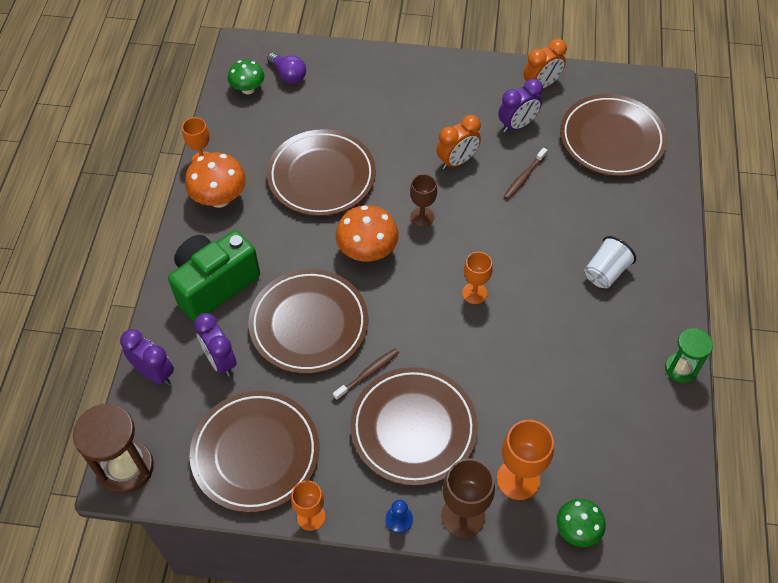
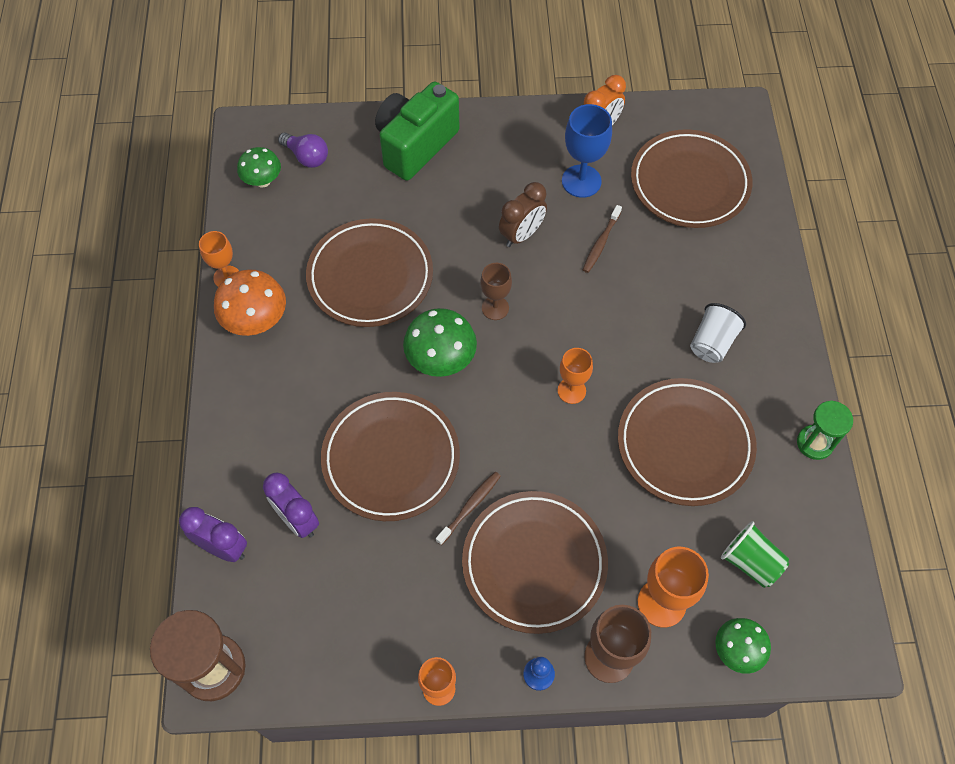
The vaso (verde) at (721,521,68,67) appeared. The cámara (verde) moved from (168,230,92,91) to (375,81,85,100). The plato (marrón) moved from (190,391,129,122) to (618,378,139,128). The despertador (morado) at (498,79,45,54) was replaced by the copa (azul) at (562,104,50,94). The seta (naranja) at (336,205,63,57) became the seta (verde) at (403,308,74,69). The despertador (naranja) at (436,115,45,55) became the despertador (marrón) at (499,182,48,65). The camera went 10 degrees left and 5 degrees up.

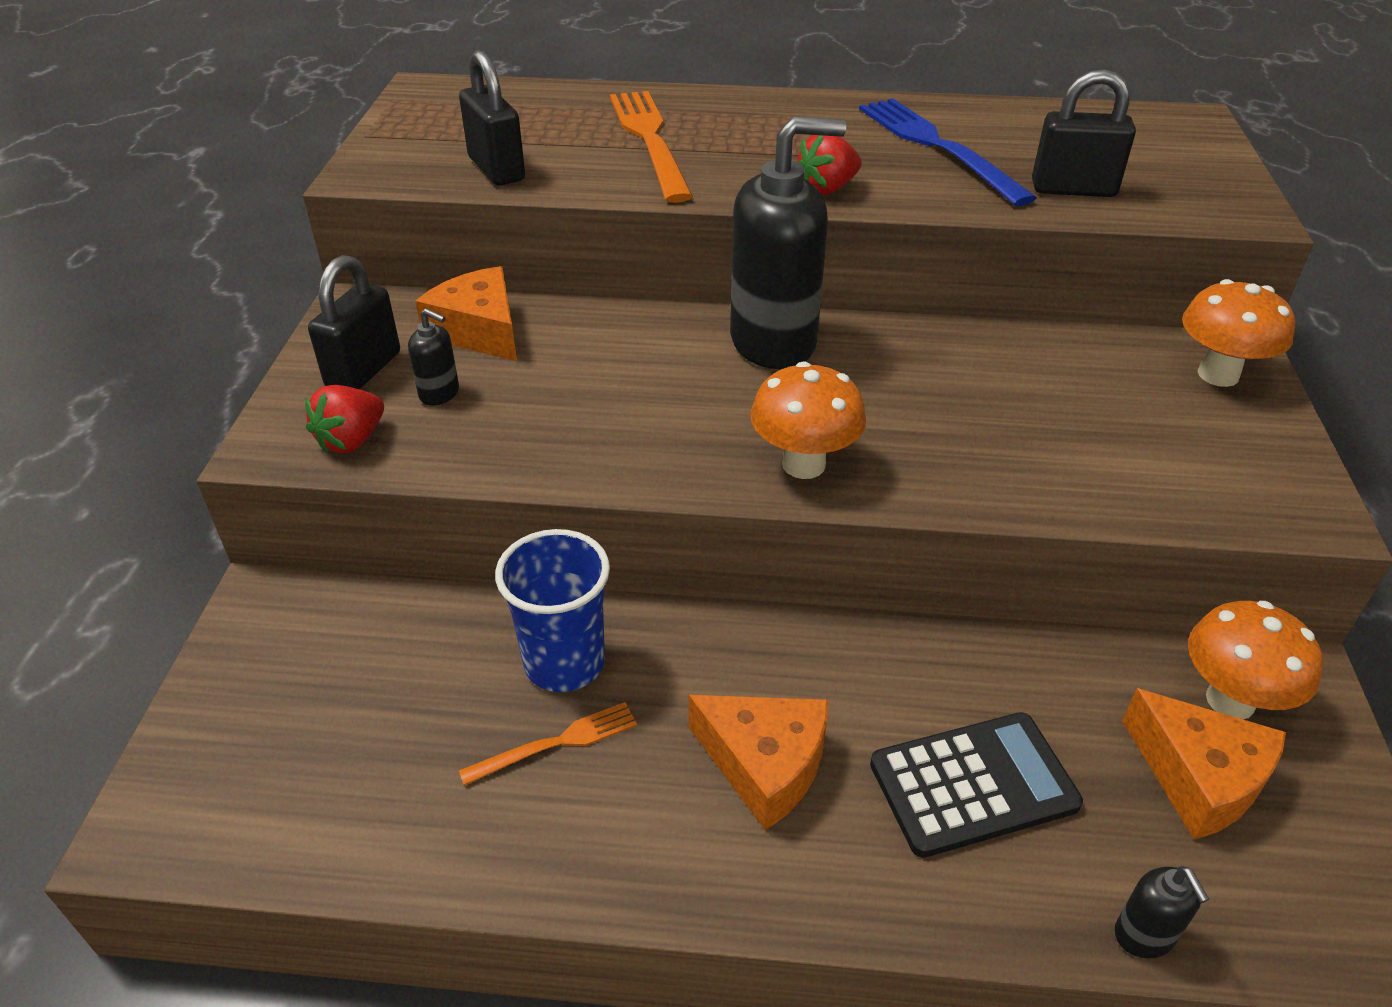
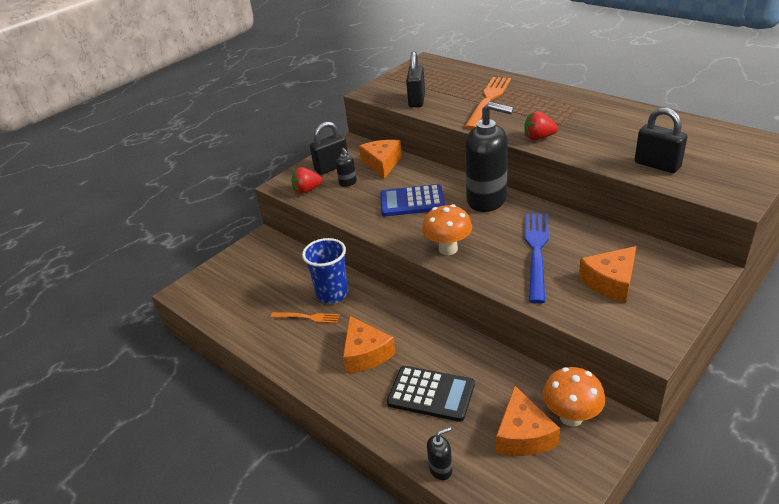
The seta (naranja) at (1182,279,113,108) disappeared. The calculadora (azul) at (380,184,65,32) appeared. The queso (naranja) at (579,246,57,57) appeared. The tenedor (azul) moved from (859,98,178,108) to (525,213,24,91). The dispensador de jabón (negro) at (1115,866,94,92) turned 135 degrees counterclockwise. The camera went 40 degrees right and 5 degrees down.

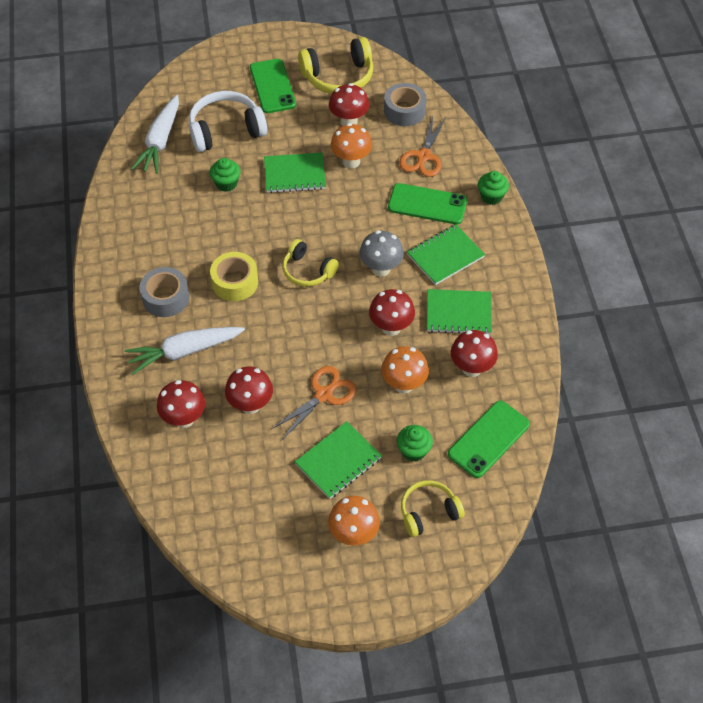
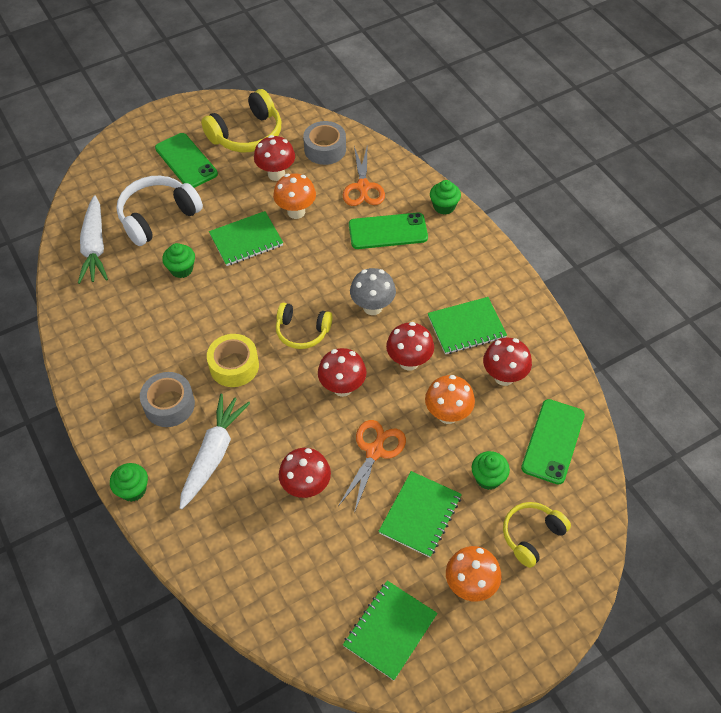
The magdalena (verde) at (110,463,38,39) appeared. The seta (rojo) moved from (157,380,48,48) to (318,348,49,49). The cuaderno (verde) moved from (407,225,78,60) to (343,581,95,100). The zanahoria (blanco) at (124,327,121,48) turned 150 degrees clockwise. The camera went 20 degrees left and 0 degrees up.

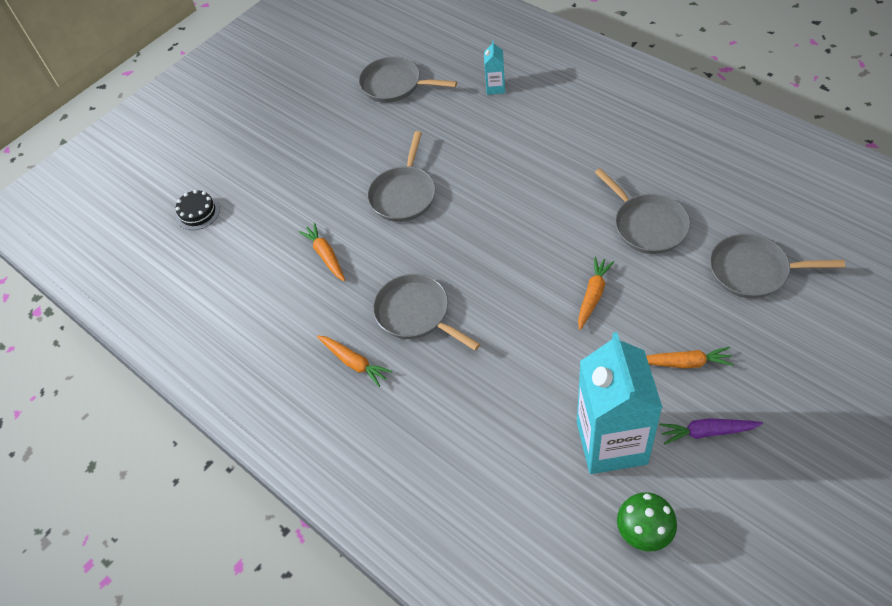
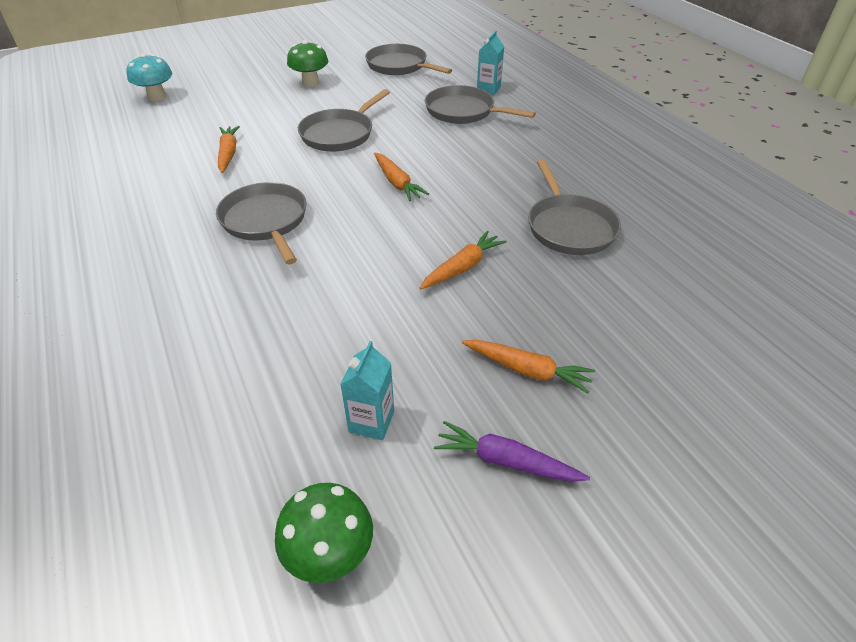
The seta (verde) at (287,40,42,47) appeared. The zanahoria (naranja) moved from (317,335,75,52) to (374,152,55,49). The sartén (gris) moved from (710,234,135,64) to (425,85,111,39). The tarta (negro) at (176,190,44,40) was replaced by the seta (turquesa) at (127,53,45,48). The cartón de leche (turquesa) at (577,332,86,142) changed to 0.43 times the size. The camera went 15 degrees right and 10 degrees down.

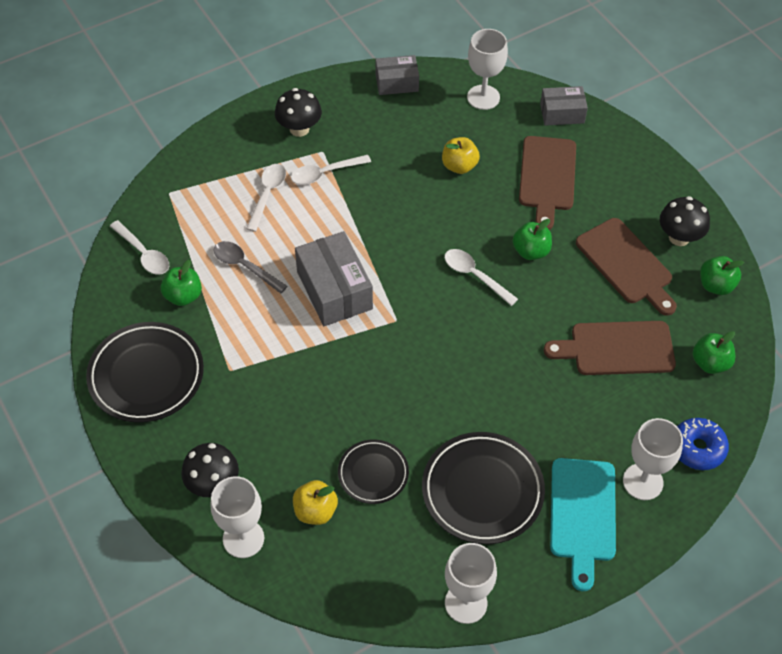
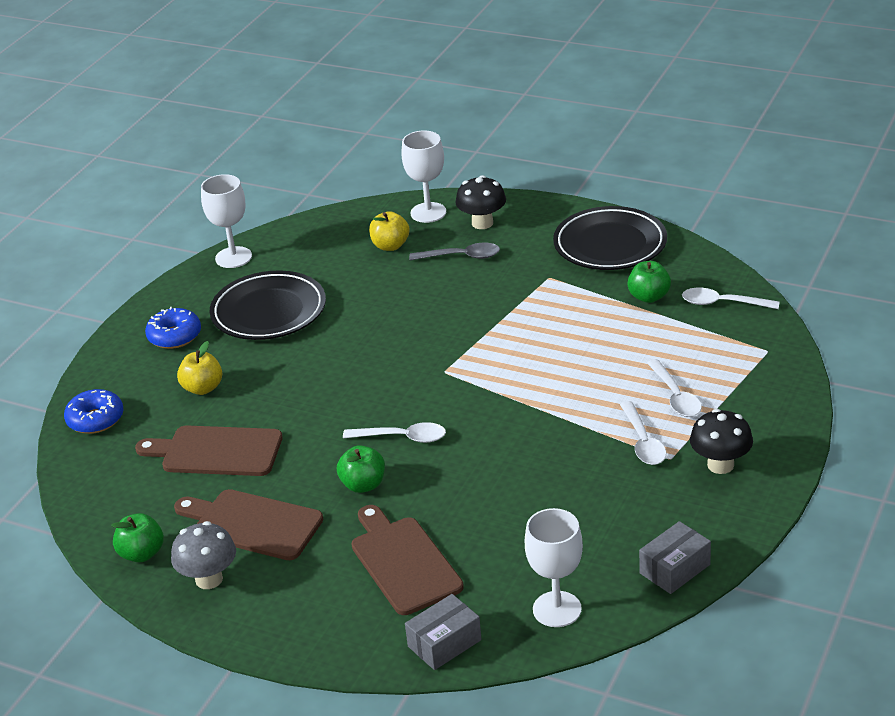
The caja (gris) at (295,231,78,95) disappeared. The plato (negro) at (338,439,71,65) disappeared. The copa (blanco) at (623,418,60,82) disappeared. The manzana (verde) at (693,331,42,43) disappeared. The cuchara (gris) moved from (213,241,74,53) to (409,243,91,17). The manzana (amarillo) moved from (442,137,38,37) to (177,341,45,54). The tabla de cortar (turquesa) at (550,458,66,133) was replaced by the rosquilla (azul) at (145,307,56,42). The seta (negro) at (660,196,50,50) became the seta (gris) at (171,521,65,68). The cuchara (blanco) at (291,155,80,30) turned 135 degrees clockwise. The tabla de cortar (marrón) at (544,321,132,54) turned 135 degrees counterclockwise. The camera went 150 degrees right and 20 degrees down.

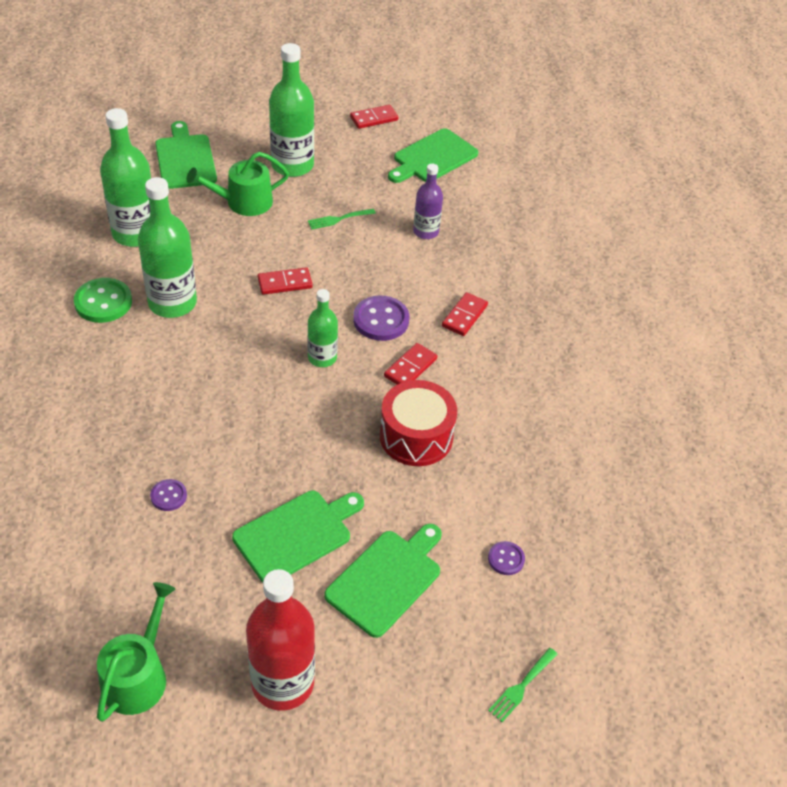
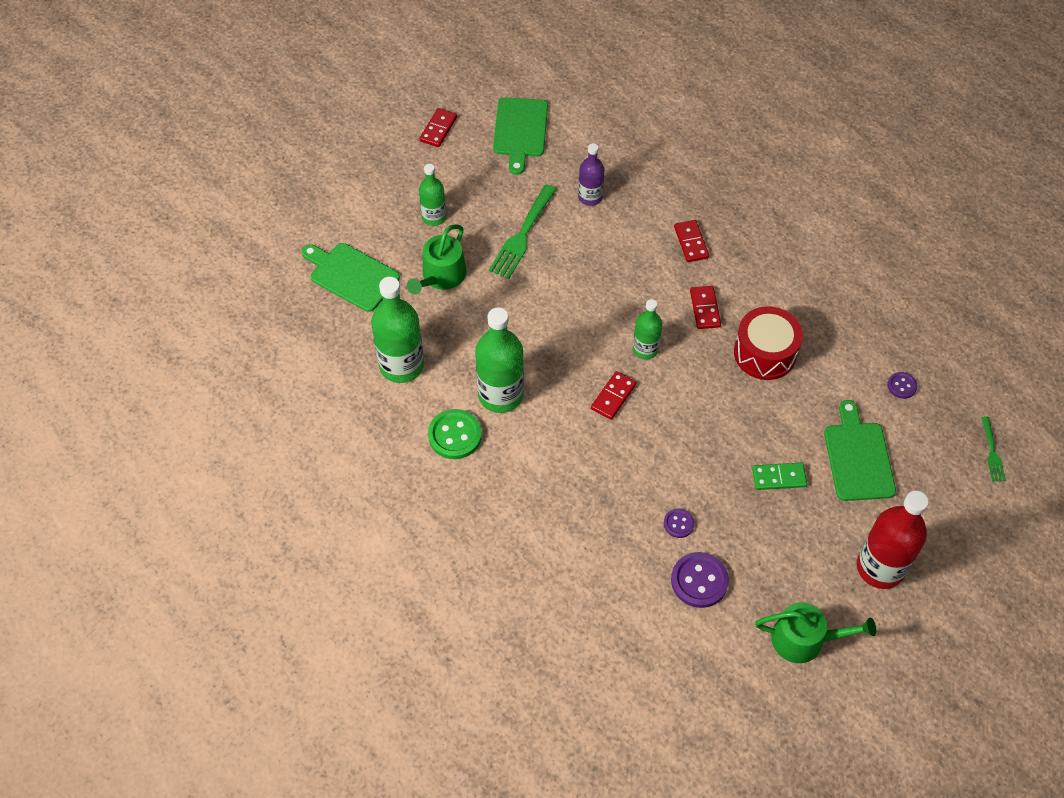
The ficha de dominó (rojo) moved from (258,267,55,28) to (591,371,46,49). The botón (morado) moved from (353,295,56,46) to (671,552,58,56). The tabla de cortar (verde) at (232,491,132,92) was replaced by the ficha de dominó (verde) at (752,463,55,27). The regadera (verde) at (97,582,79,140) turned 120 degrees clockwise. The botella (verde) at (269,43,45,134) changed to 0.58 times the size. The tenedor (verde) at (308,209,68,20) changed to 1.83 times the size. The camera went 40 degrees left and 10 degrees up.

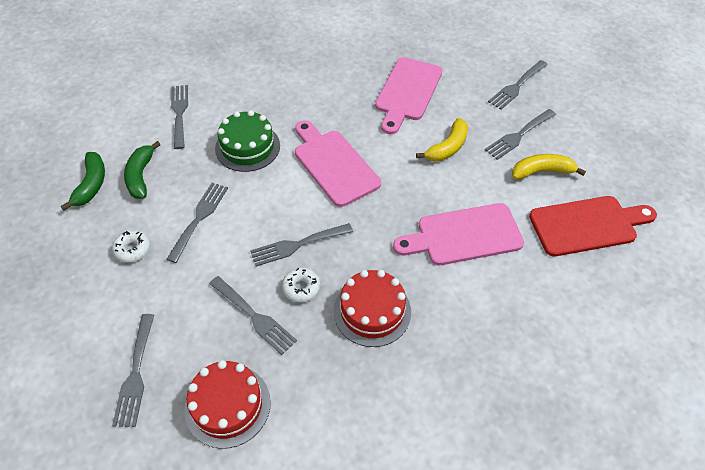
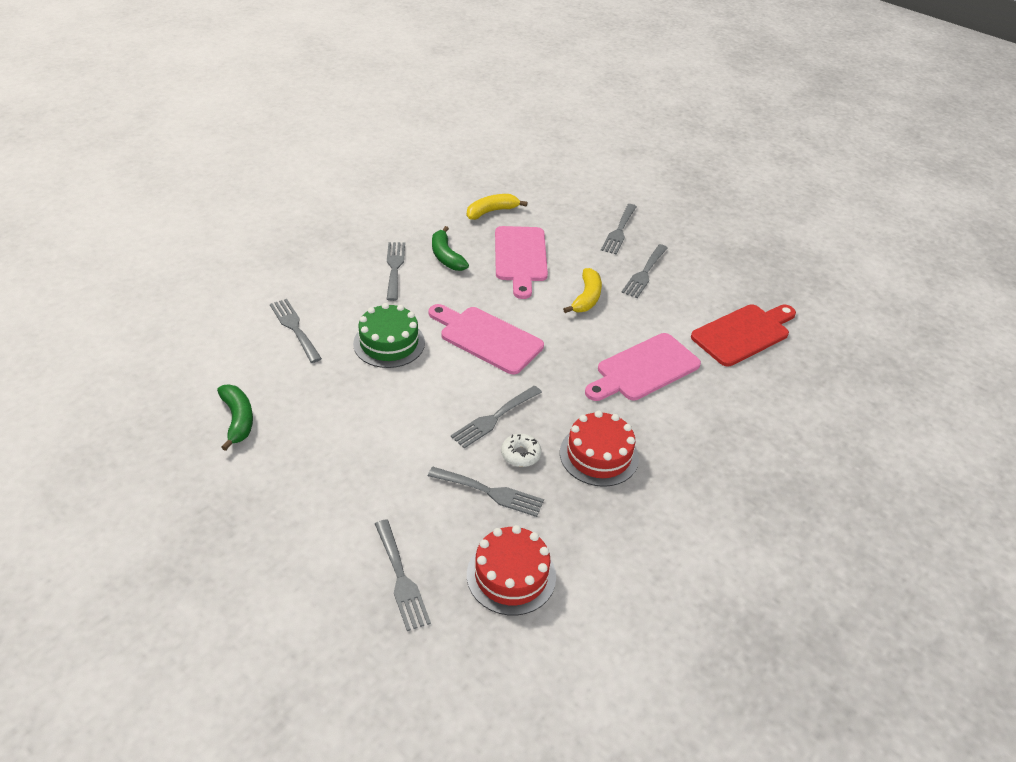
The rosquilla (blanco) at (112,230,38,33) disappeared. The plátano (verde) moved from (124,141,37,58) to (432,226,37,45). The tenedor (gris) moved from (166,183,62,80) to (387,242,18,59). The plátano (amarillo) moved from (512,154,74,25) to (467,194,60,26). The camera went 25 degrees left and 10 degrees down.

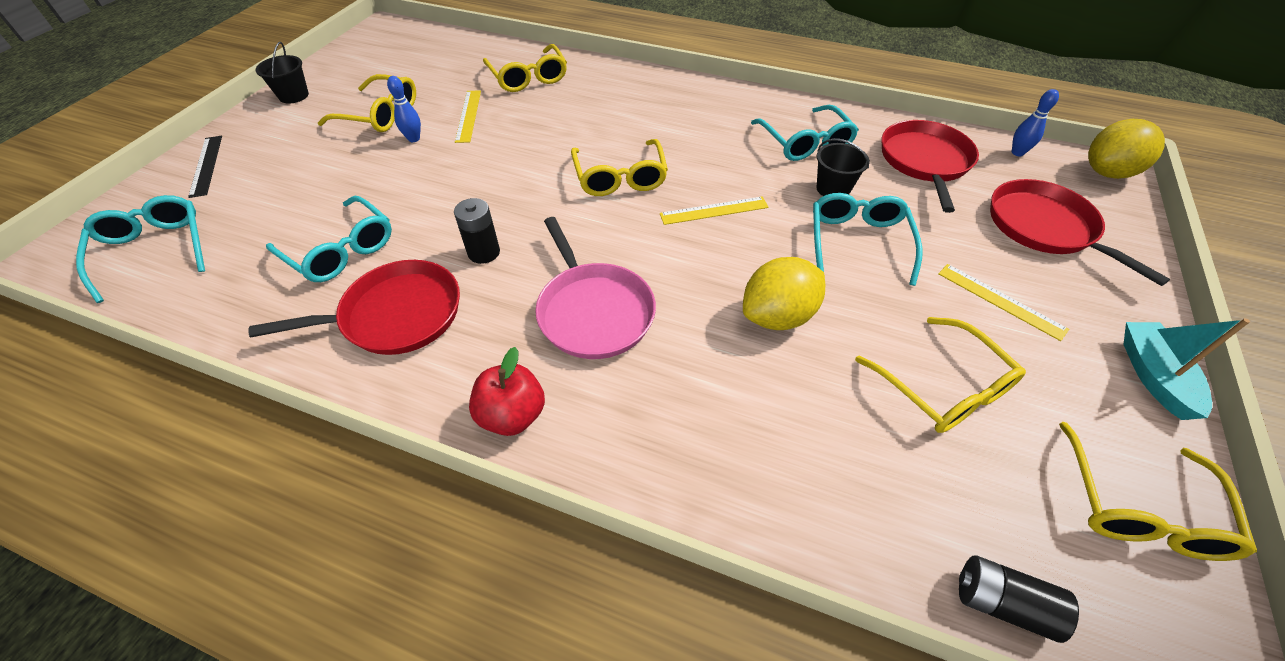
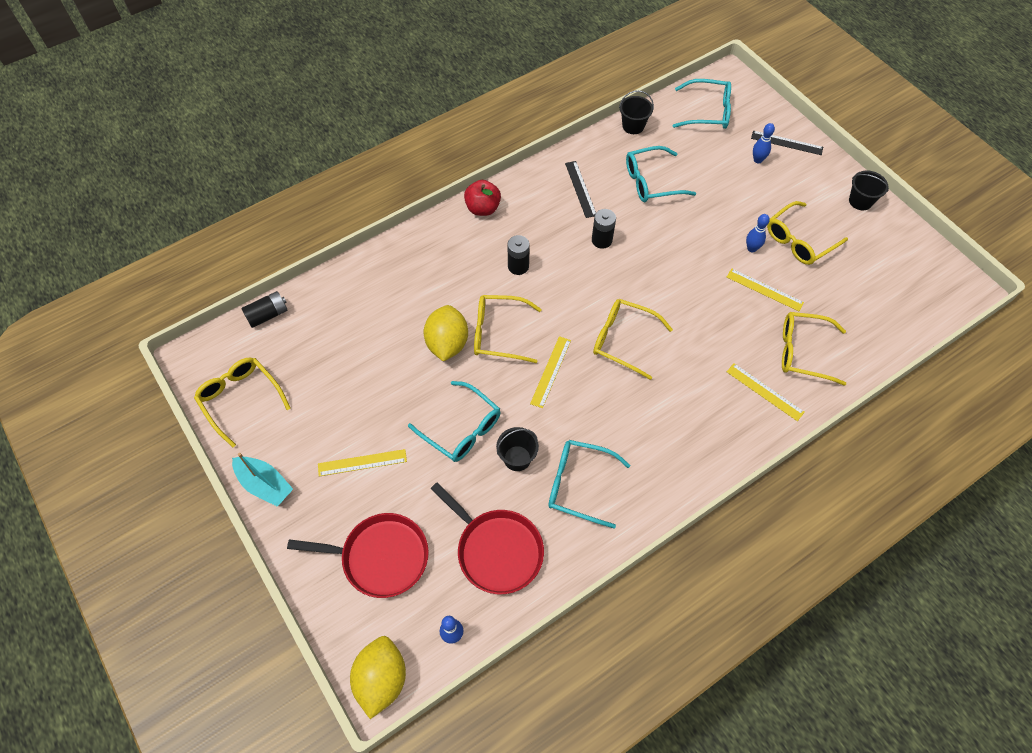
The balde (negro) at (619,90,35,44) appeared. The regla (amarillo) at (727,363,78,58) appeared. The bolo (azul) at (753,123,22,41) appeared. The gafas (amarillo) moved from (855,317,171,116) to (474,295,68,68). The sartén (rojo) at (248,260,212,95) was replaced by the regla (negro) at (565,161,31,57). The sartén (rosa) at (535,217,121,142) was replaced by the pila (negro) at (508,235,22,40). The camera went 125 degrees right and 10 degrees up.

